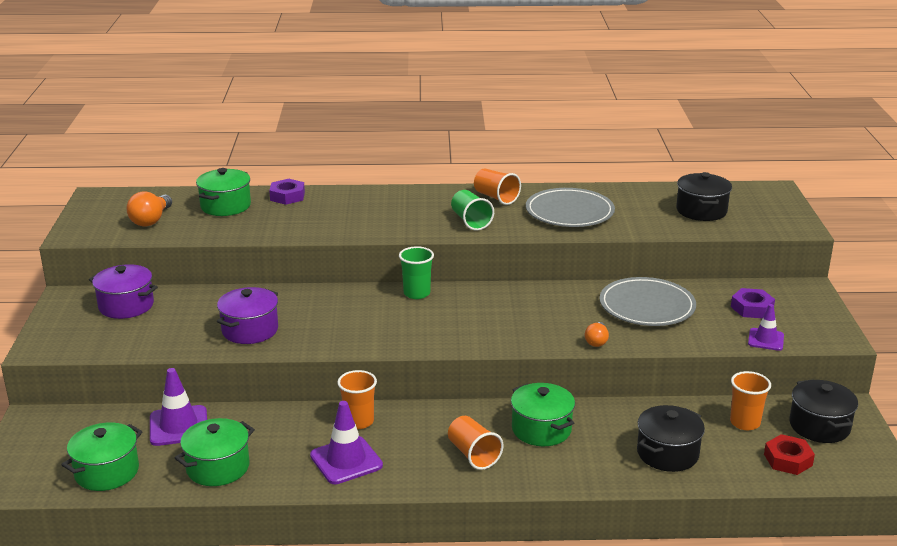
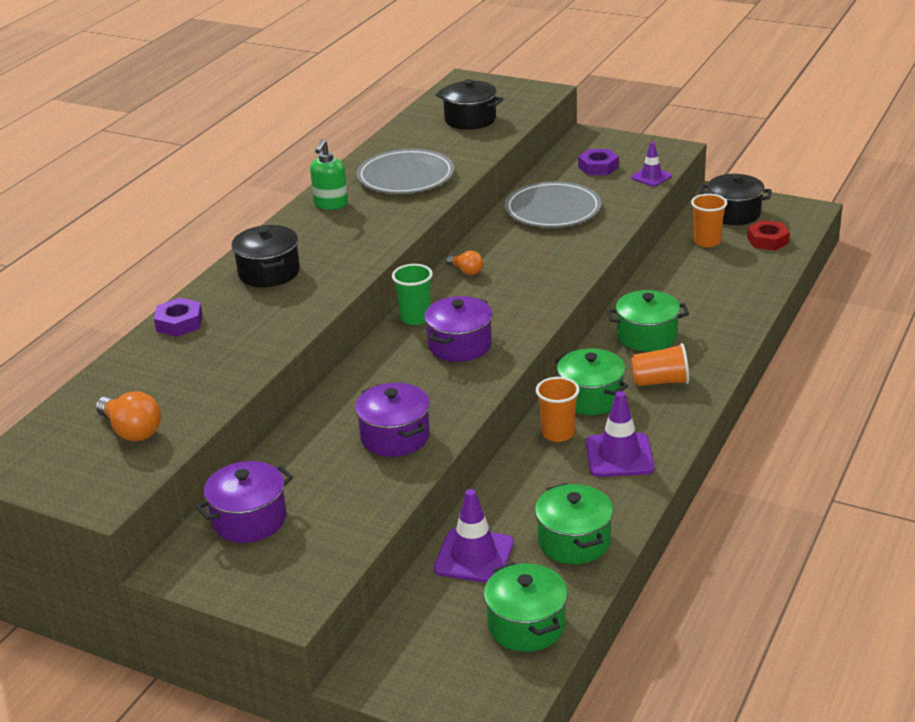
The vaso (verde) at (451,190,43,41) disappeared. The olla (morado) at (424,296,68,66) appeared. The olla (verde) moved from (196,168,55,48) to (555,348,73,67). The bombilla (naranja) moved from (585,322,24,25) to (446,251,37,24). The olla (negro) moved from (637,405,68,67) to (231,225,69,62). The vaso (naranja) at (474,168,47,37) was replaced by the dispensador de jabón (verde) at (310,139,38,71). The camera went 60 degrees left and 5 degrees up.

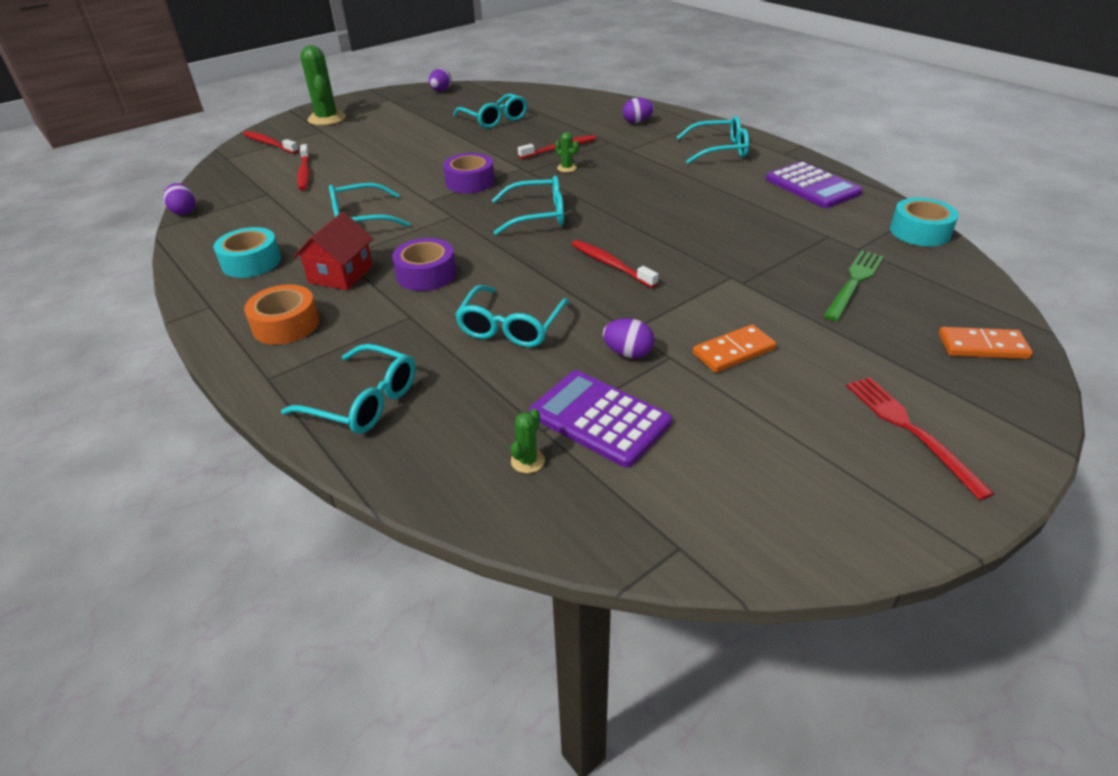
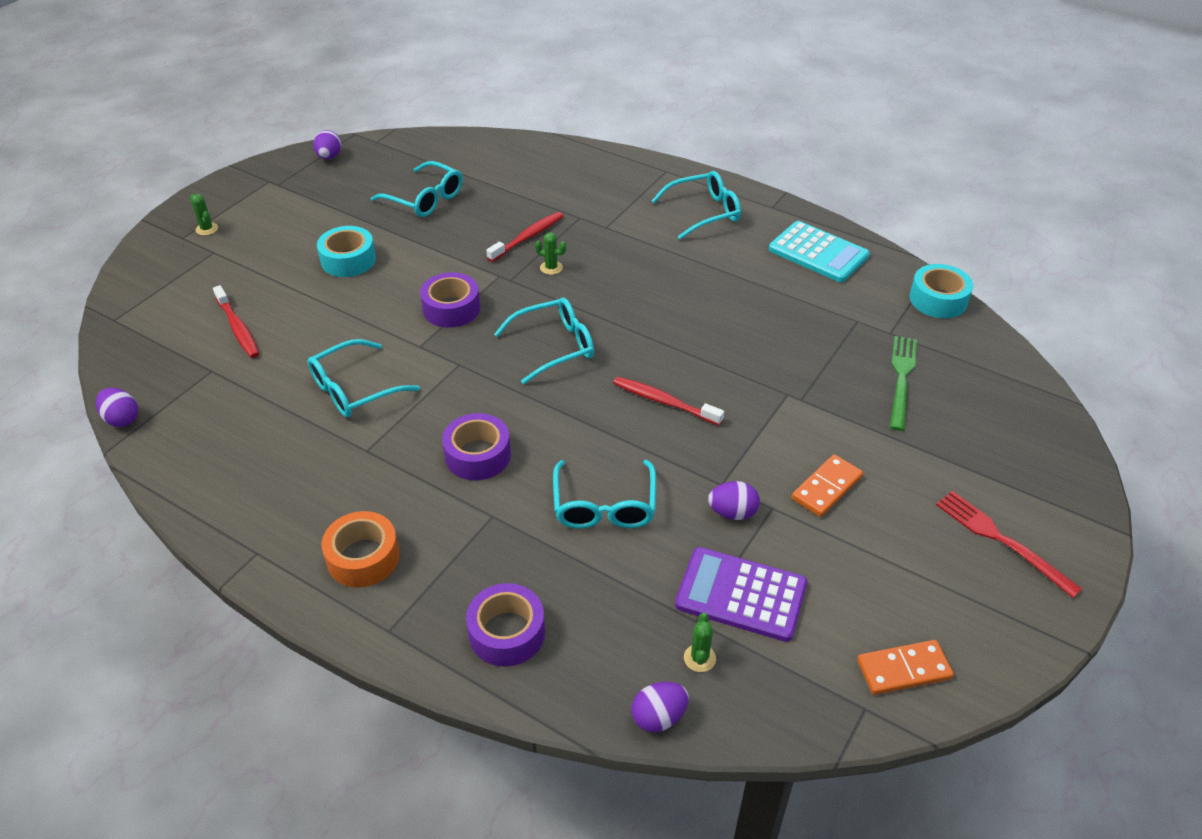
The cepillo de dientes (rojo) at (243,131,56,23) disappeared. The casa (rojo) at (293,212,81,78) disappeared. The cinta adhesiva (turquesa) moved from (214,227,67,51) to (317,226,59,51). The huevo (morado) moved from (623,98,31,25) to (631,682,58,50). The ficha de dominó (naranja) moved from (939,327,94,32) to (857,640,97,55). The gafas (turquesa) at (281,344,135,90) was replaced by the cinta adhesiva (morado) at (466,583,79,84). The calculadora (morado) at (766,161,97,47) became the calculadora (turquesa) at (769,221,101,61). The cactus (verde) at (300,45,46,81) changed to 0.45 times the size. The camera went 20 degrees left and 5 degrees up.

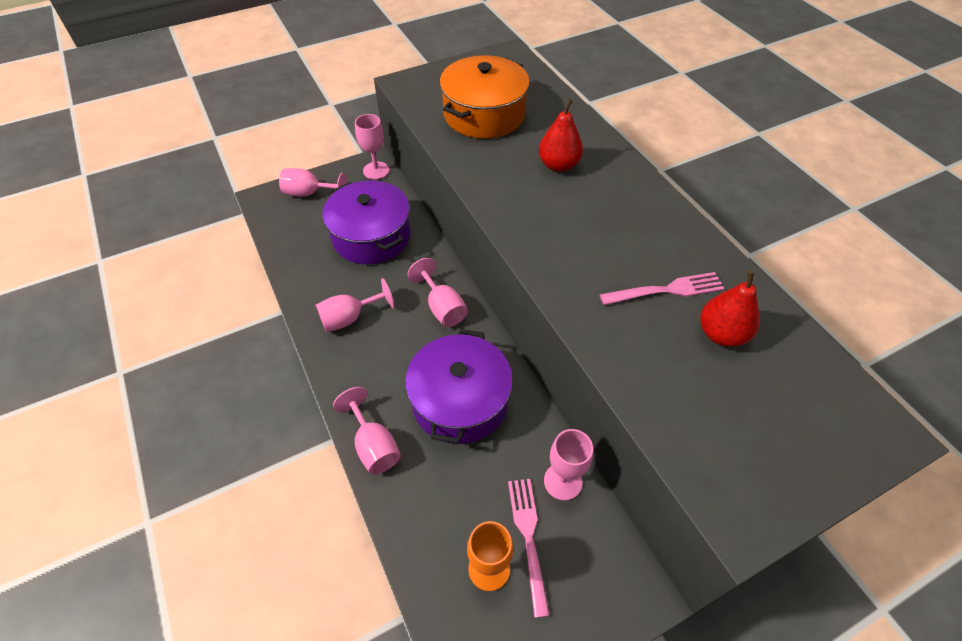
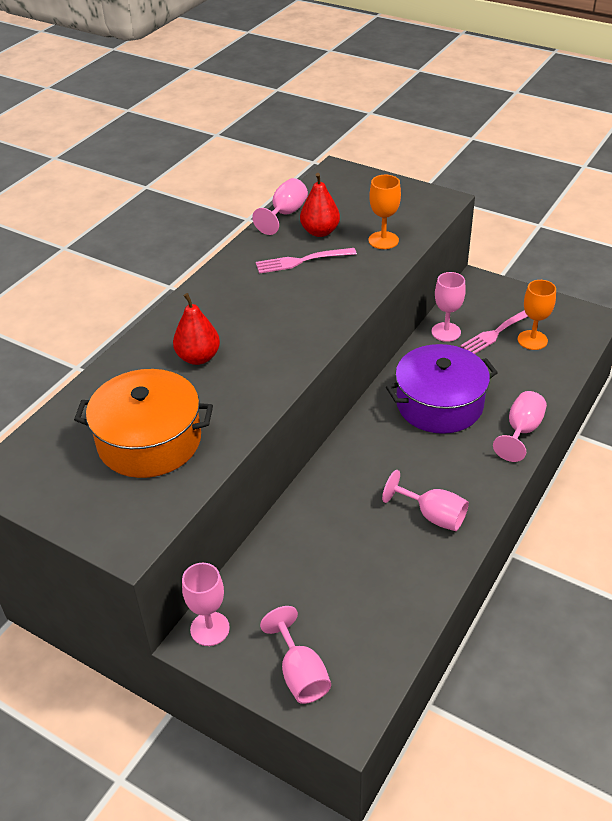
The olla (morado) at (323,180,88,84) disappeared. The copa (naranja) at (369,175,32,74) appeared. The copa (rosa) moved from (408,258,60,69) to (252,178,56,57). The tenedor (rosa) at (599,272,126,33) turned 60 degrees counterclockwise. The camera went 120 degrees left and 10 degrees down.

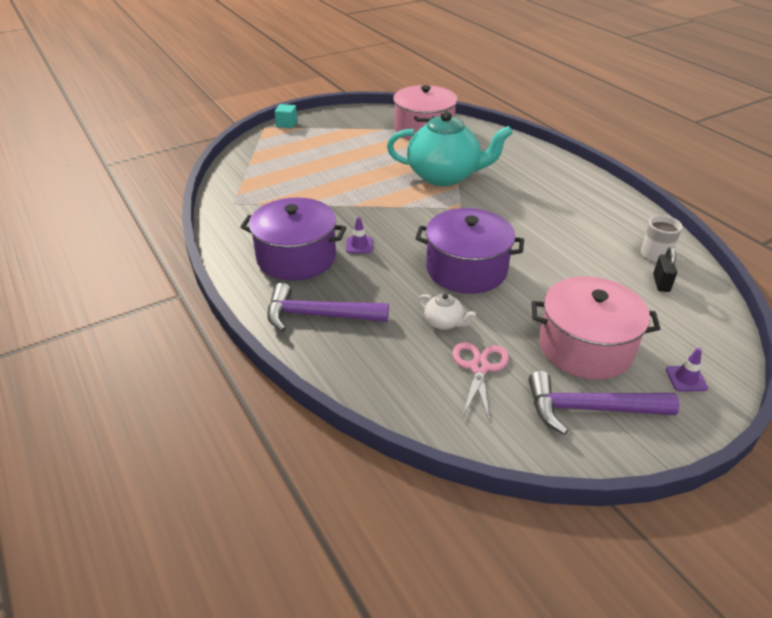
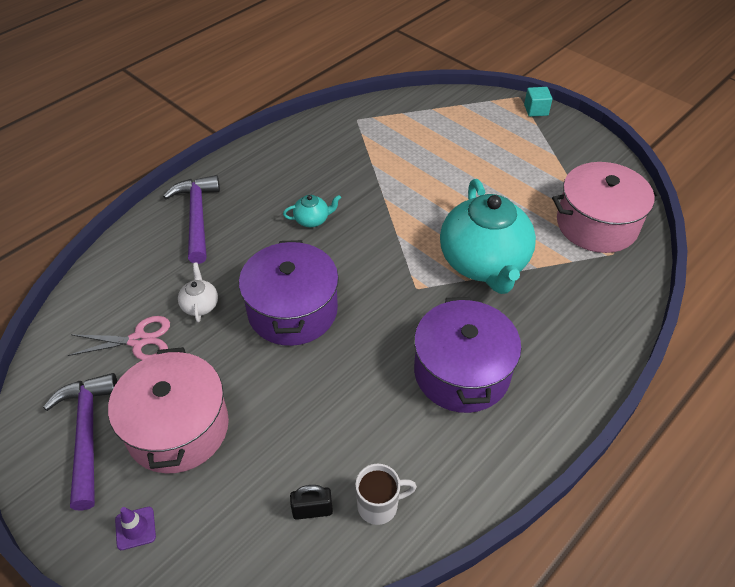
The olla (morado) moved from (240,197,106,84) to (414,297,107,116). The cono de tráfico (morado) at (346,217,27,36) was replaced by the tetera (turquesa) at (283,195,58,32). The tetera (blanco) at (418,293,58,37) turned 150 degrees clockwise. The camera went 75 degrees right and 10 degrees up.

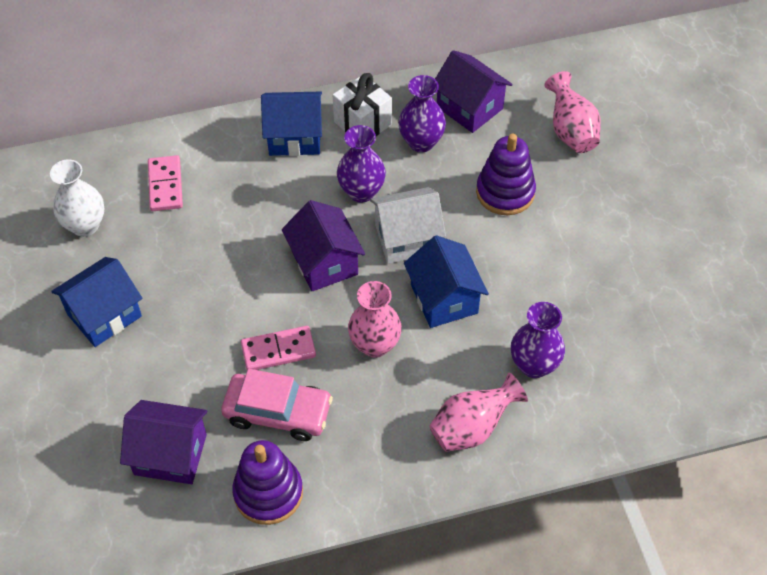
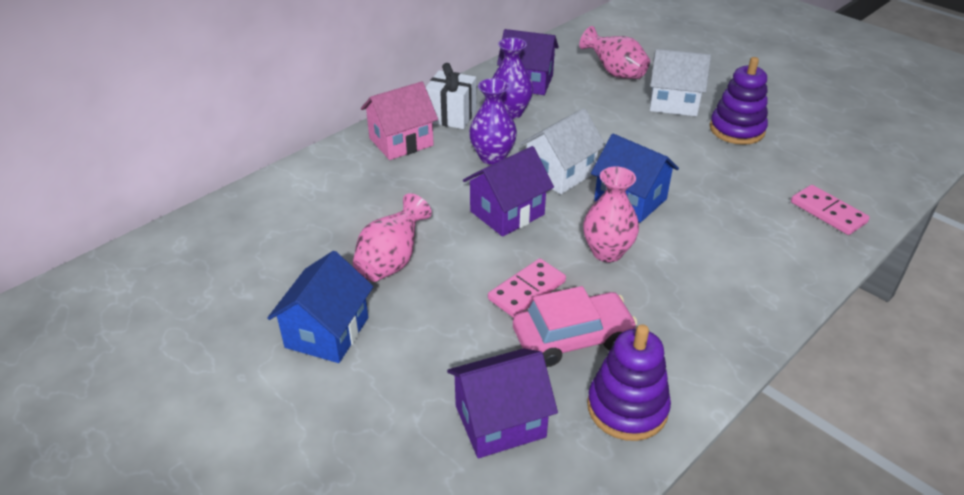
The florero (blanco) at (50,159,54,78) disappeared. The florero (morado) at (511,302,54,76) disappeared. The casa (blanco) at (650,49,61,67) appeared. The ficha de dominó (rosa) moved from (148,155,35,56) to (791,185,79,50). The florero (rosa) moved from (429,373,99,79) to (353,193,79,89). The juguete apilable (morado) moved from (476,134,60,81) to (710,57,58,88). The casa (azul) at (261,92,61,64) became the casa (rosa) at (361,82,77,78). The casa (morado) at (282,200,83,91) turned 75 degrees counterclockwise. The camera went 30 degrees left and 15 degrees down.

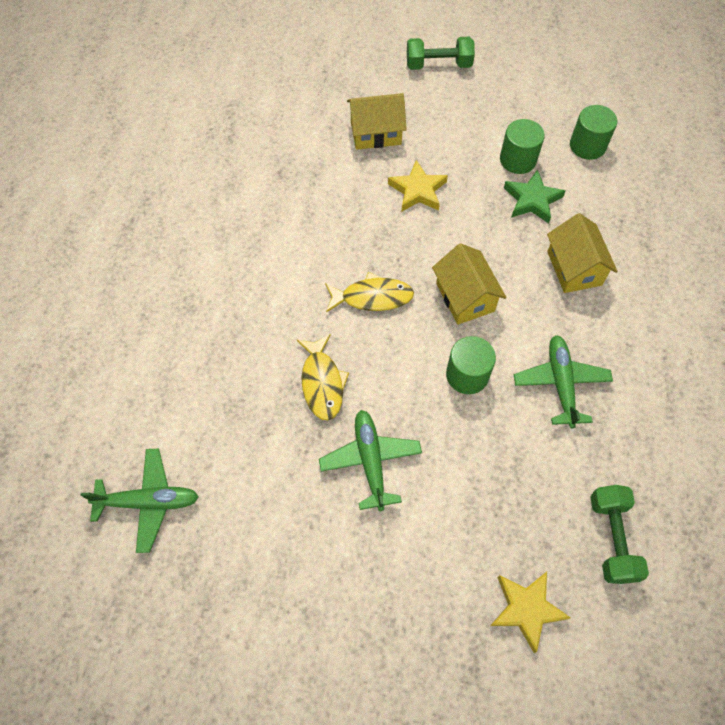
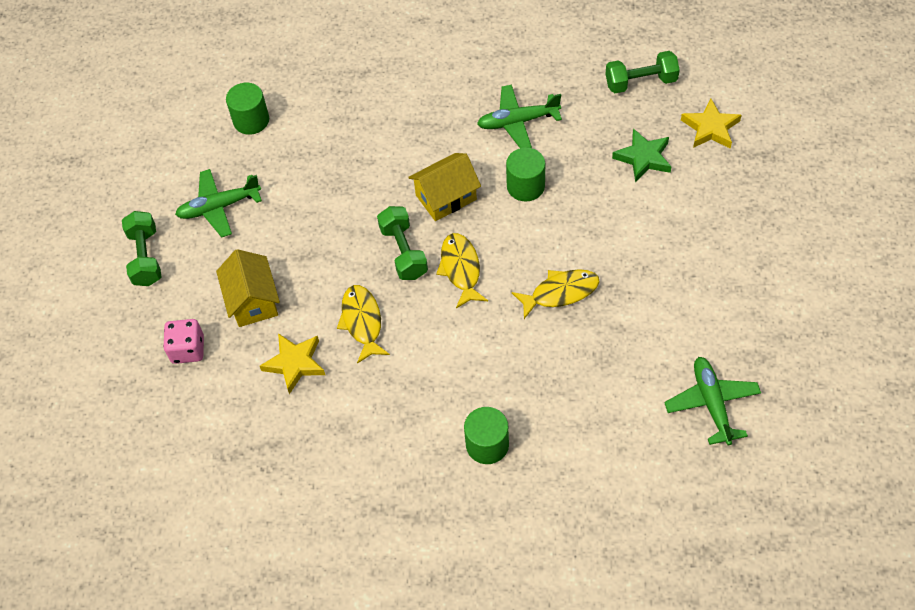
The casa (amarillo) at (547,213,71,80) disappeared. The dado (rosa) at (163,319,41,45) appeared. The pez (amarillo) at (337,285,53,79) appeared. The mancuerna (verde) at (377,206,51,74) appeared. The avión (verde) moved from (319,410,103,101) to (175,169,87,69). The estrella (amarillo) moved from (388,160,60,51) to (260,333,65,61). The cilindro (verde) moved from (500,119,45,55) to (464,407,45,57). The estrella (verde) moved from (504,169,62,55) to (612,129,60,53). The camera went 95 degrees left and 5 degrees down.

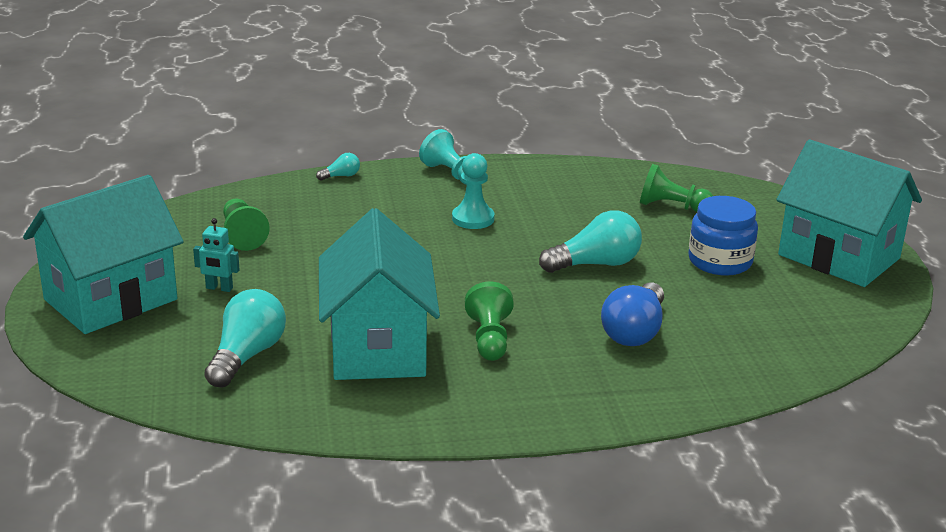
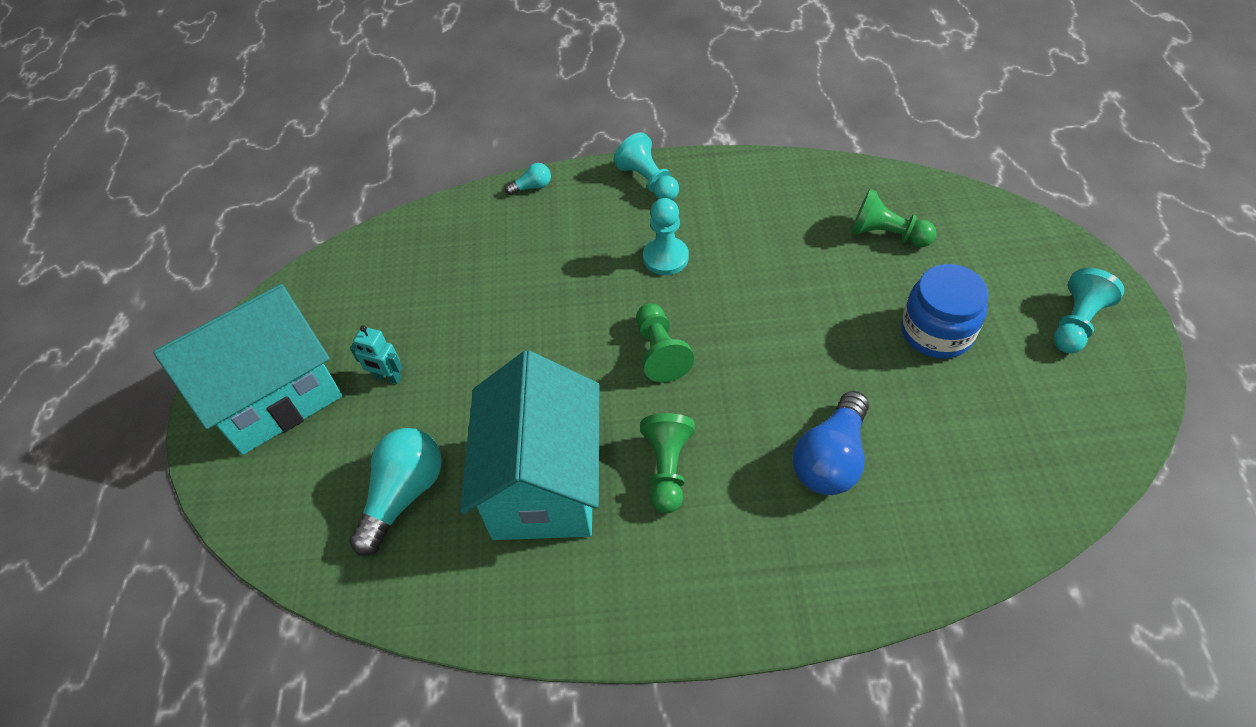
The bombilla (turquesa) at (539,210,103,63) disappeared. The peón (verde) moved from (223,198,47,53) to (636,303,58,80). The casa (turquesa) at (776,139,146,148) was replaced by the peón (turquesa) at (1054,268,70,86). The camera went 10 degrees right and 25 degrees up.

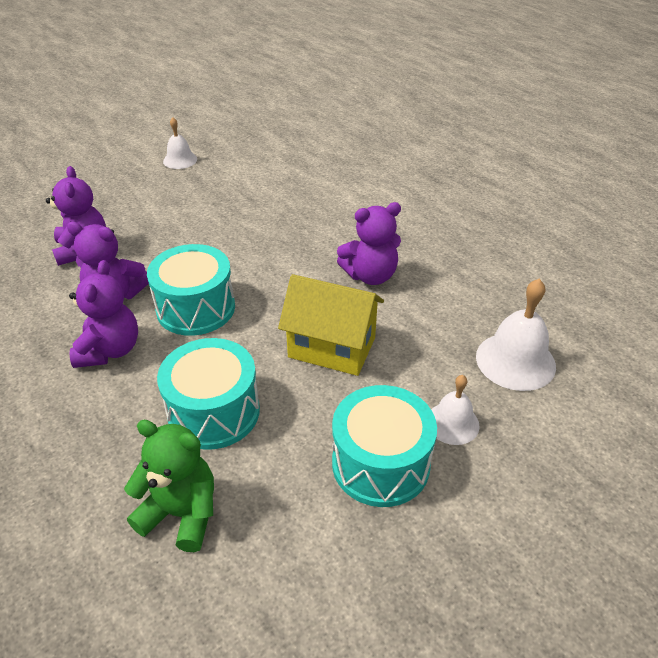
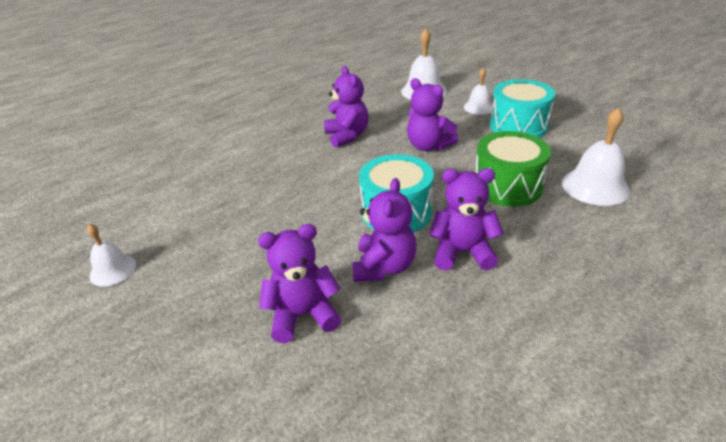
The osito (verde) at (124,420,90,132) was replaced by the campana (blanco) at (562,107,68,99). The casa (amarillo) at (278,274,106,102) was replaced by the osito (morado) at (407,78,51,73). The tambor (turquesa) at (157,338,103,112) became the tambor (verde) at (476,131,75,76). The camera went 90 degrees left and 5 degrees down.

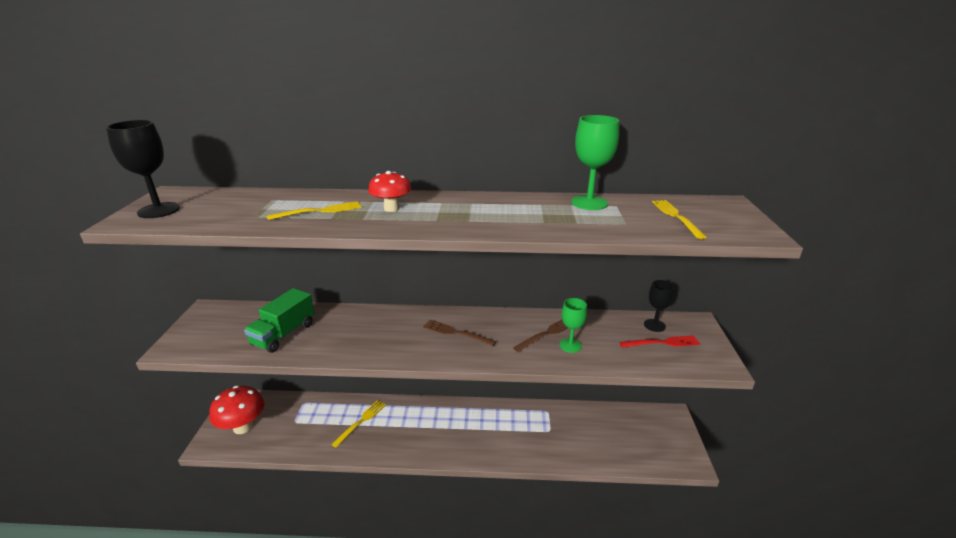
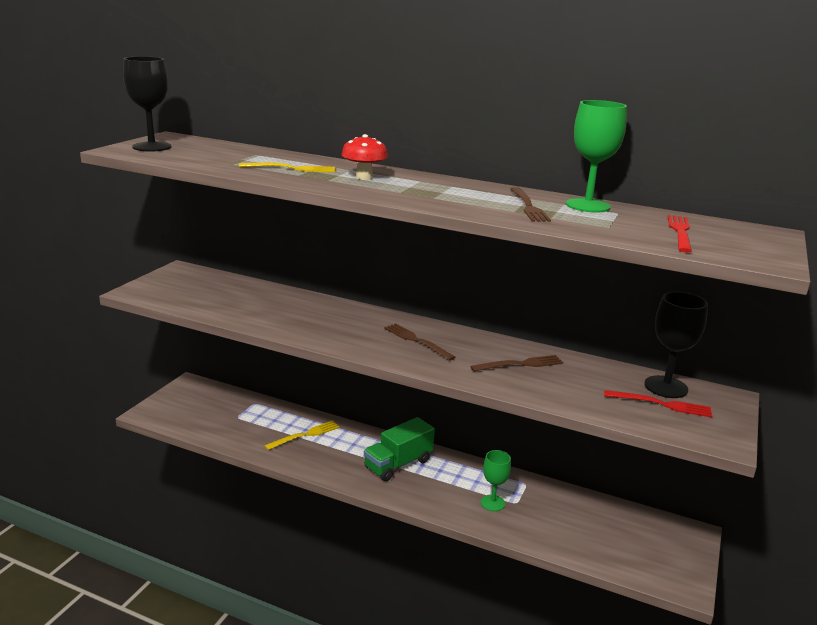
The seta (rojo) at (209,386,55,48) disappeared. The tenedor (marrón) at (511,187,40,35) appeared. The camión (verde) moved from (244,288,71,65) to (364,417,71,64). The copa (verde) moved from (560,298,27,55) to (481,450,30,61). The tenedor (amarillo) at (652,200,54,39) became the tenedor (rojo) at (668,215,24,38). The copa (negro) at (644,280,31,52) changed to 1.54 times the size. The camera went 20 degrees right and 5 degrees down.

